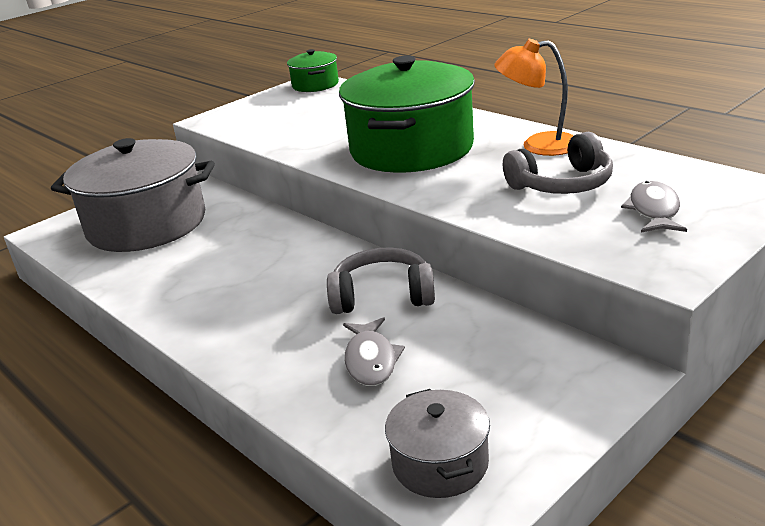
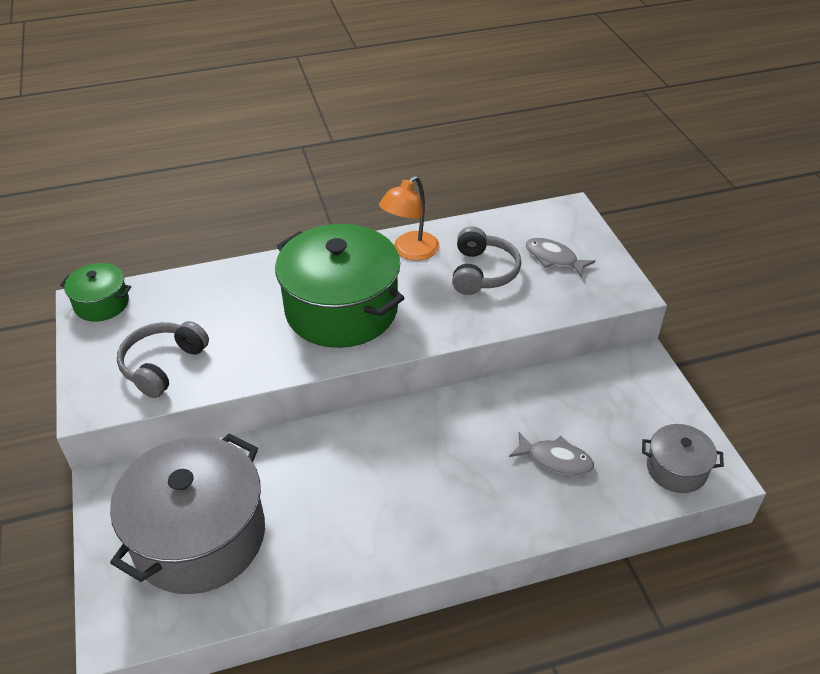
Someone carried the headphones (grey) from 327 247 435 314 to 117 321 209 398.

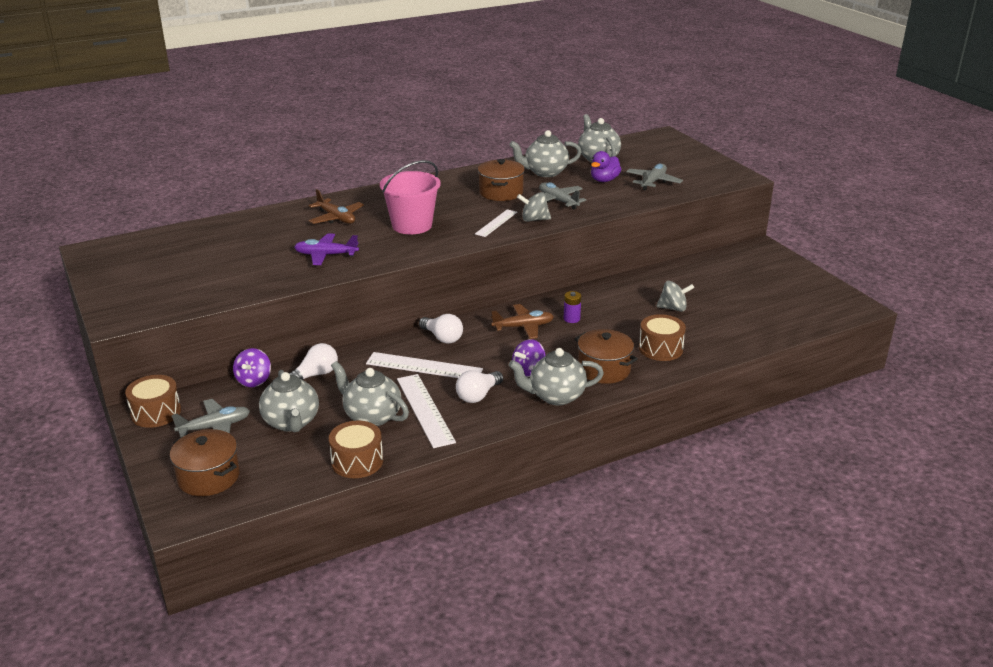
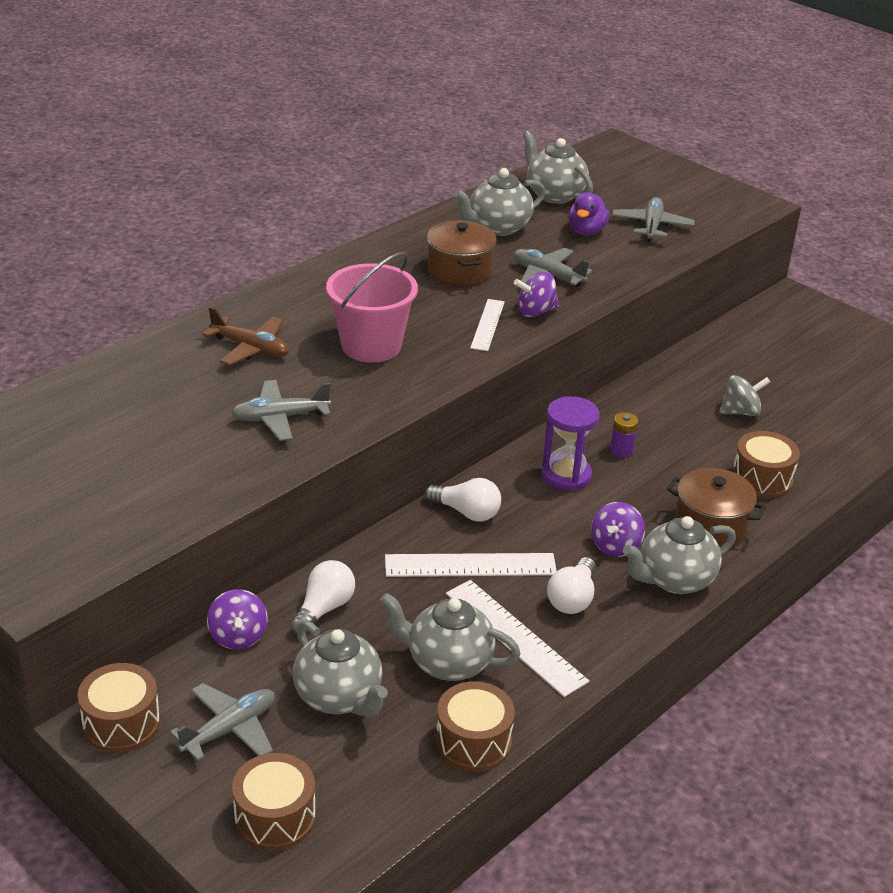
Someone repainted the spinning top (grey) at 517 192 551 222, which became the spinning top (purple) at 514 272 559 317.
Someone repainted the plane (purple) at 294 233 359 265, which became the plane (grey) at 231 380 331 441.
Someone swapped the plane (brown) at 491 304 554 339 for the hourglass (purple) at 541 396 600 491.
Someone swapped the pot (brown) at 170 429 240 496 for the drum (brown) at 232 753 316 851.

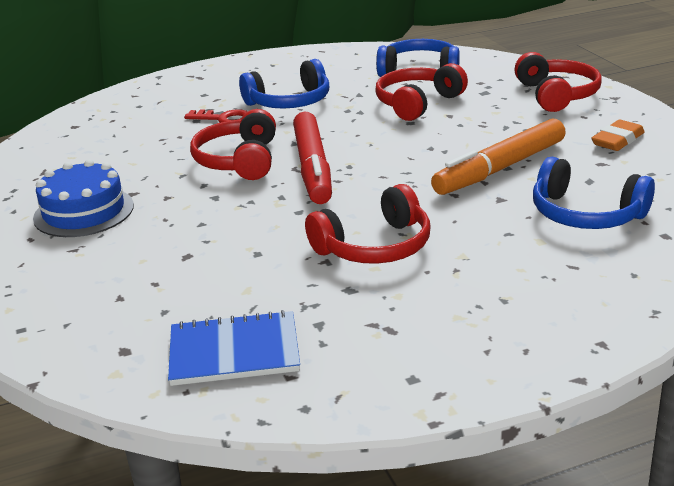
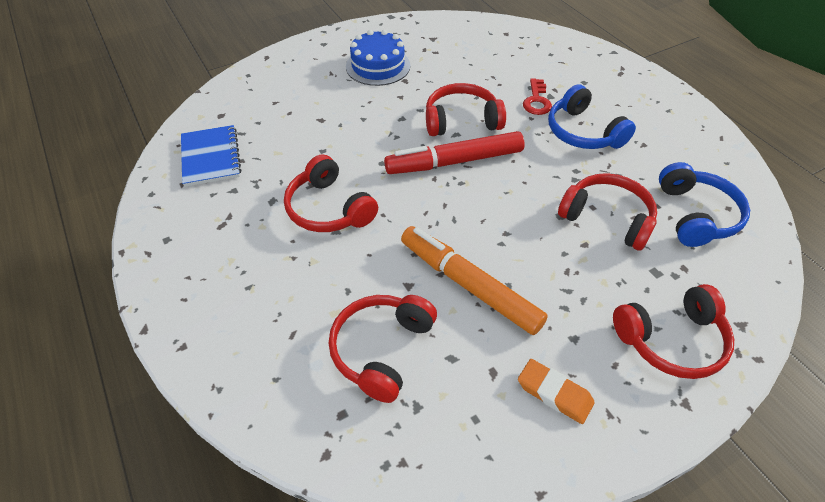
Someone repainted the headphones (blue) at 533 157 655 229, which became the headphones (red) at 329 295 437 403.

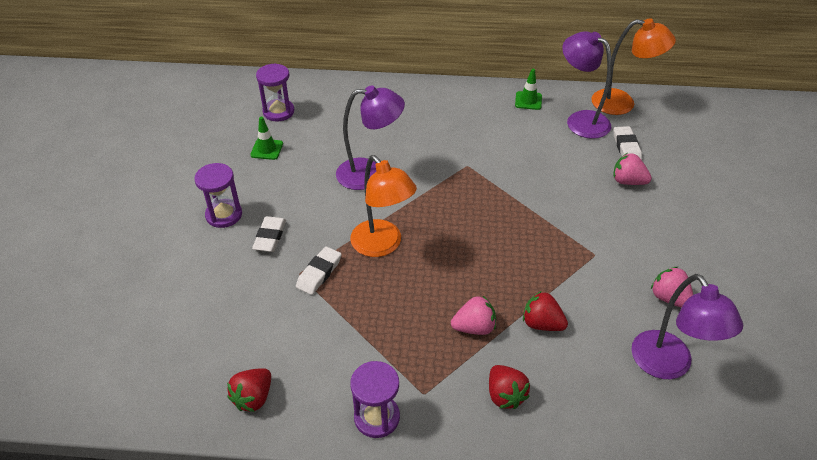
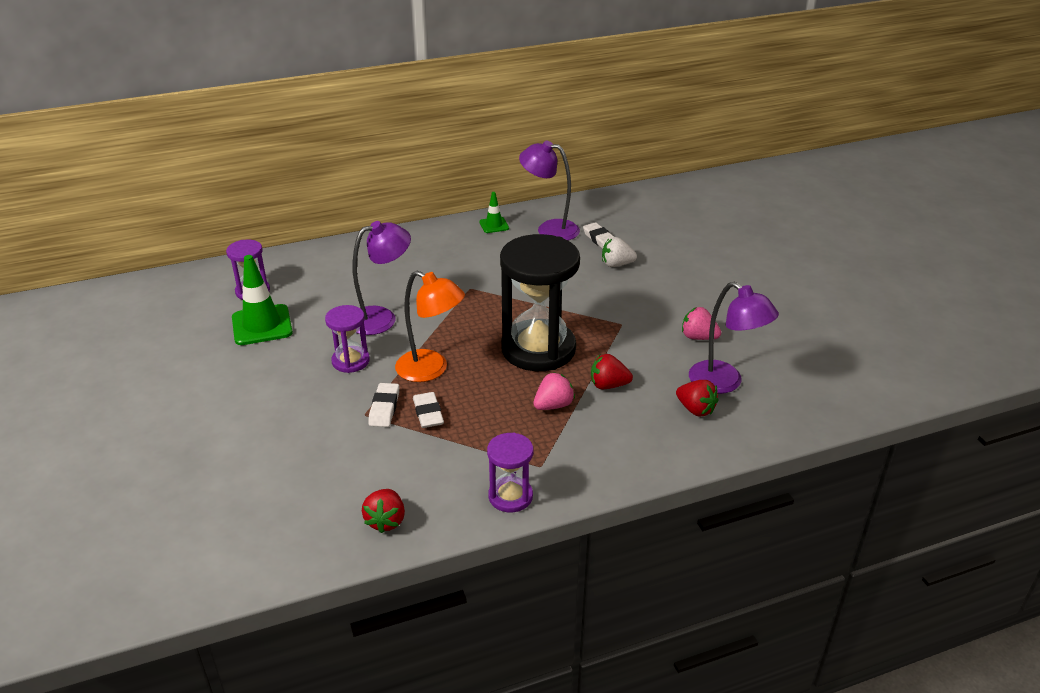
Someone took away the lamp (orange) at 591 19 676 115.
Someone scaled the traffic cone (green) at 250 117 283 160 by 1.86.
Someone repainted the strawberry (pink) at 614 153 652 185, which became the strawberry (white) at 602 237 637 267.
Someone carried the hourglass (purple) from 194 163 242 228 to 325 305 370 373.
Someone carried the eraser (white) from 252 216 286 252 to 413 392 444 428.
Someone carried the strawberry (red) from 489 365 530 409 to 676 380 719 417.
Someone put down the hourglass (black) at 500 234 580 371.

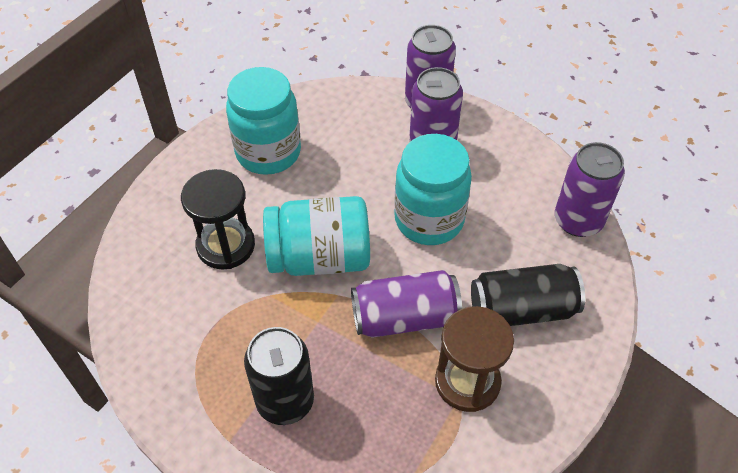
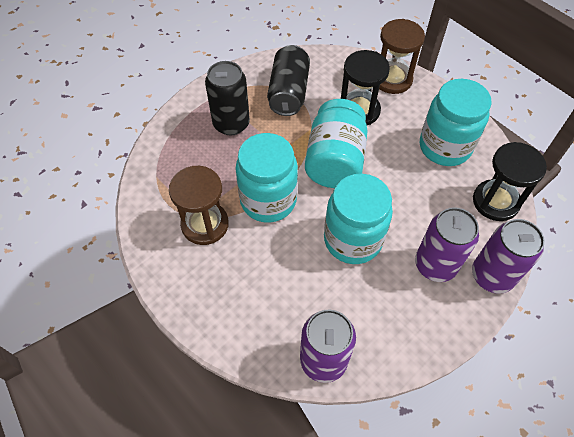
Someone carried the can (black) from 471 264 585 326 to 267 45 310 116.
Someone swapped the can (purple) at 351 270 462 338 for the jar (turquoise) at 236 133 298 223.
Someone put down the hourglass (brown) at 379 19 425 94.
Someone put down the hourglass (black) at 473 142 547 221.

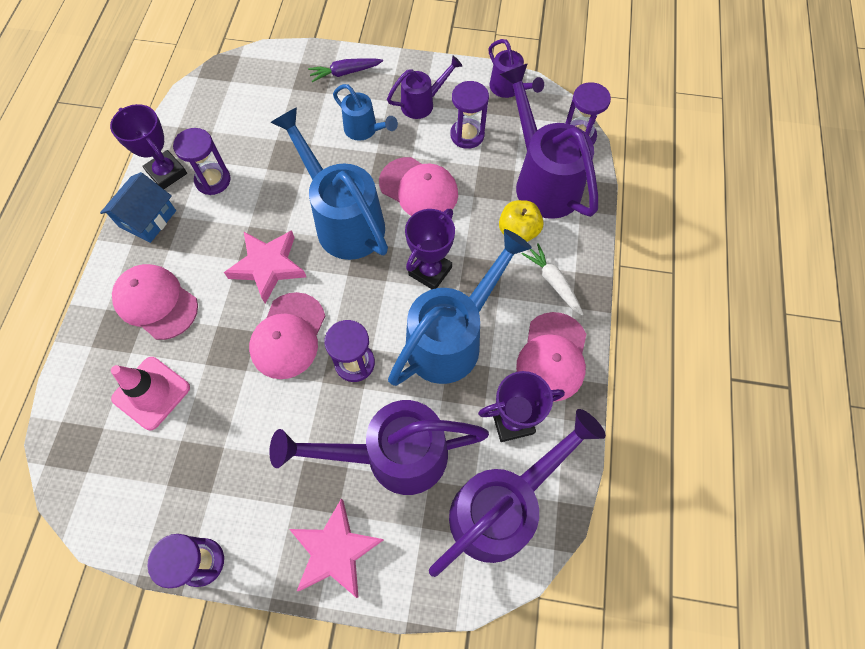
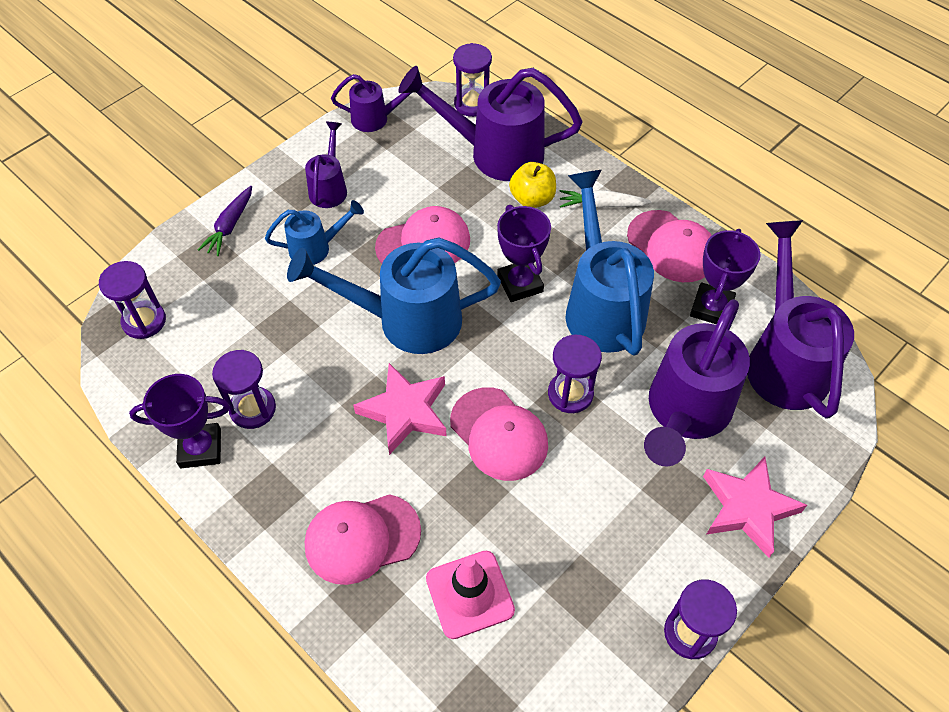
Someone carried the hourglass (purple) from 450 81 489 149 to 99 261 166 339.
Someone took away the house (blue) at 100 172 176 243.

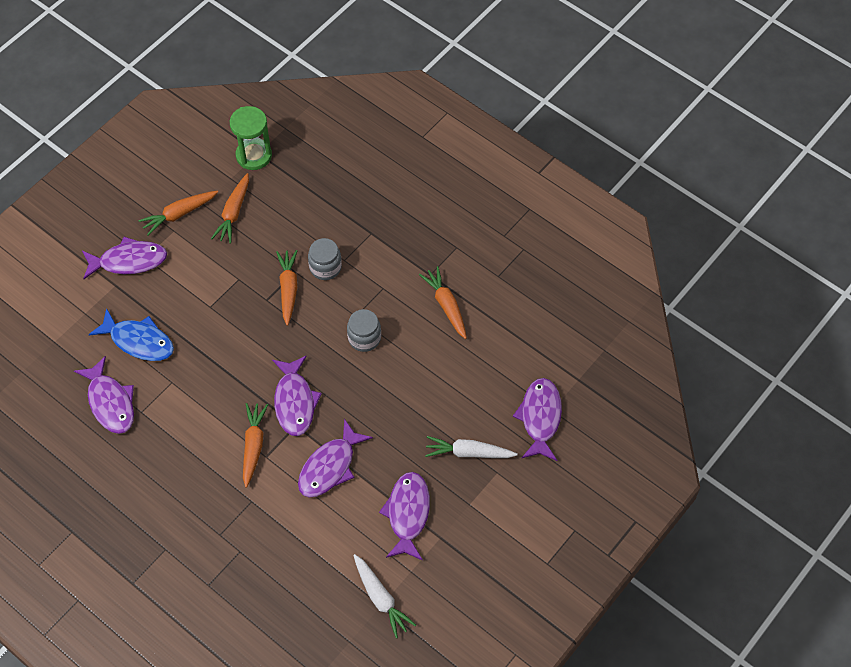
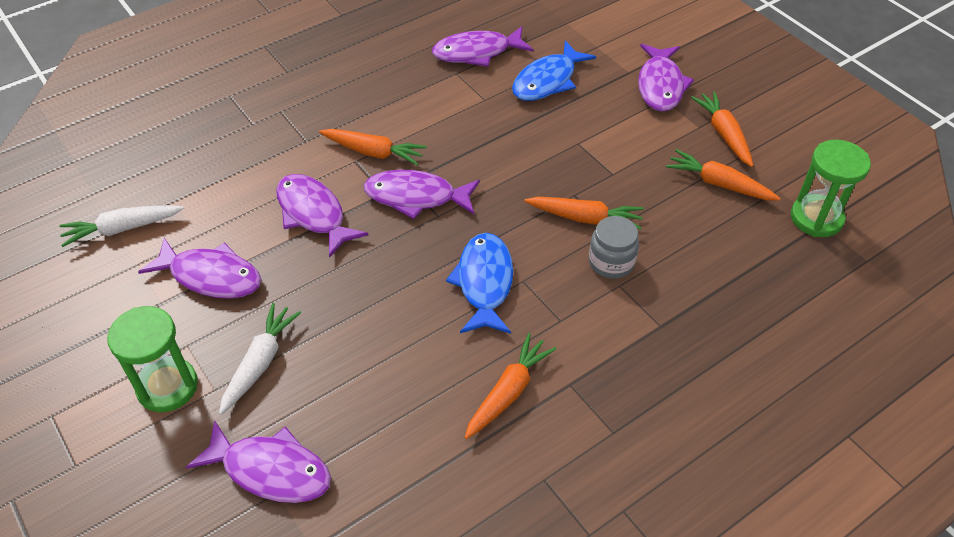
Someone rotated the carrot (orange) at 419 266 467 339 by 45 degrees counterclockwise.
Someone swapped the jar (grey) at 347 309 381 352 for the fish (blue) at 446 233 513 334.
Someone put down the hourglass (green) at 107 306 198 412.

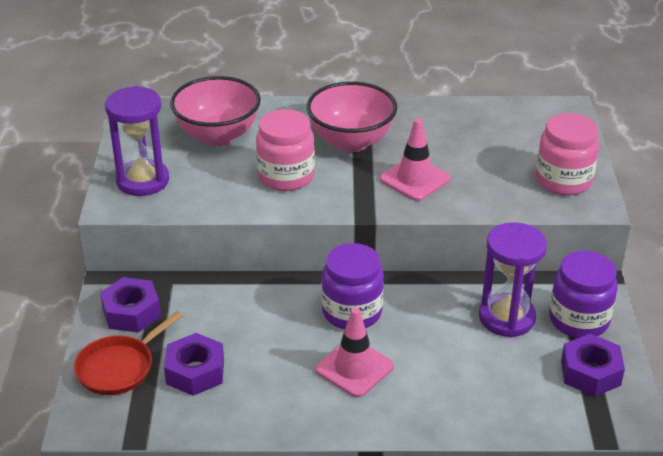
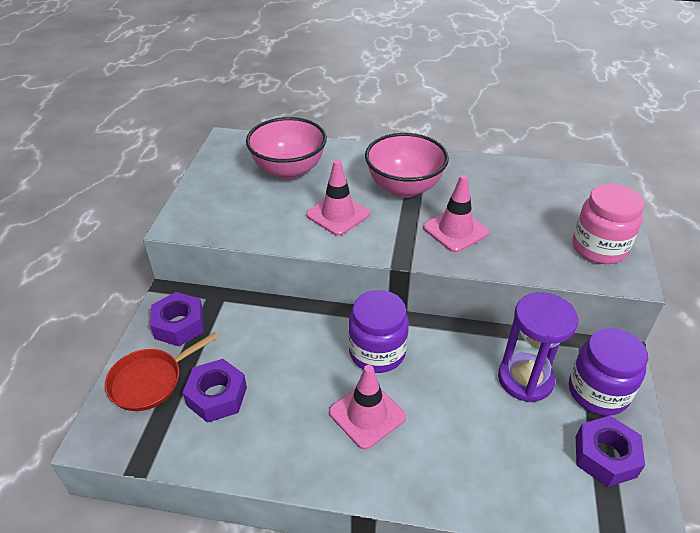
Someone took away the hourglass (purple) at 105 86 169 196.
Someone swapped the jar (pink) at 256 109 315 191 for the traffic cone (pink) at 306 159 370 236.

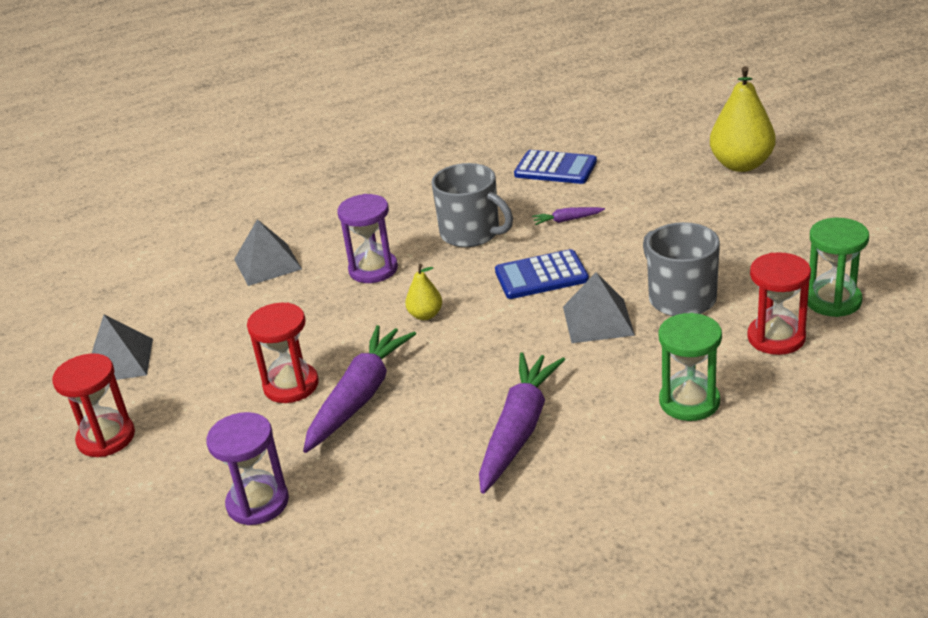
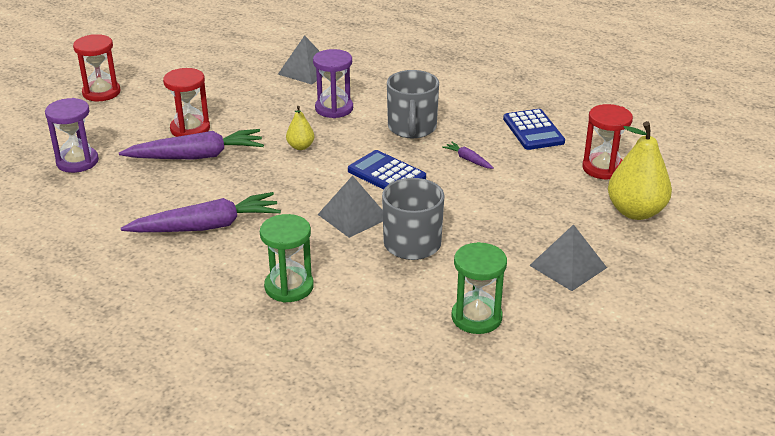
Someone carried the hourglass (red) from 747 252 811 355 to 582 104 633 180.
Someone carried the pyramid (grey) from 92 315 153 380 to 529 224 607 291.

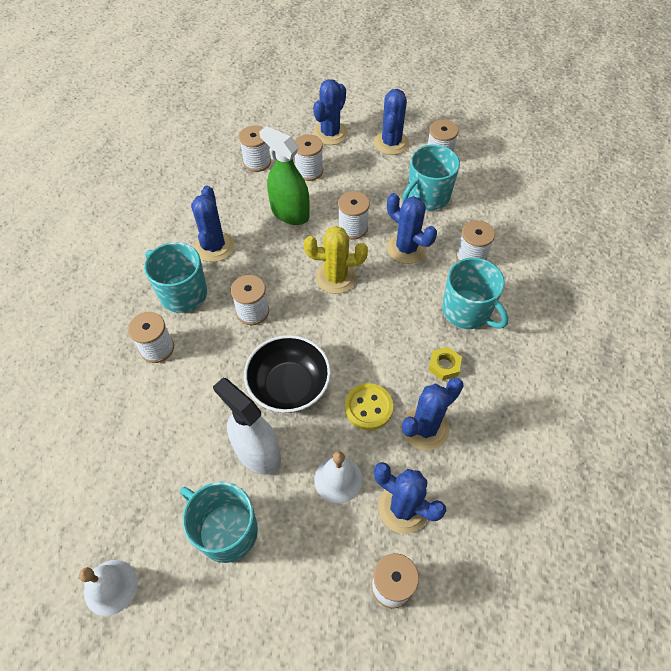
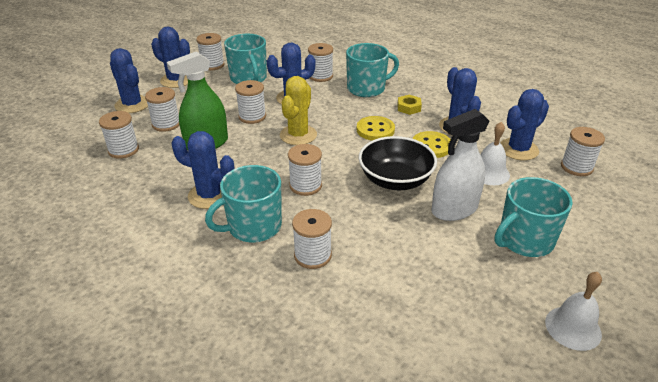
Someone put down the button (yellow) at 357 116 395 141.

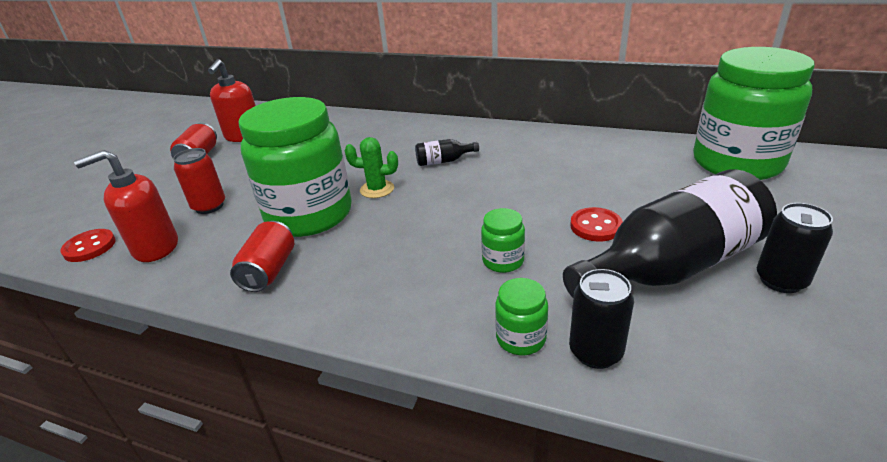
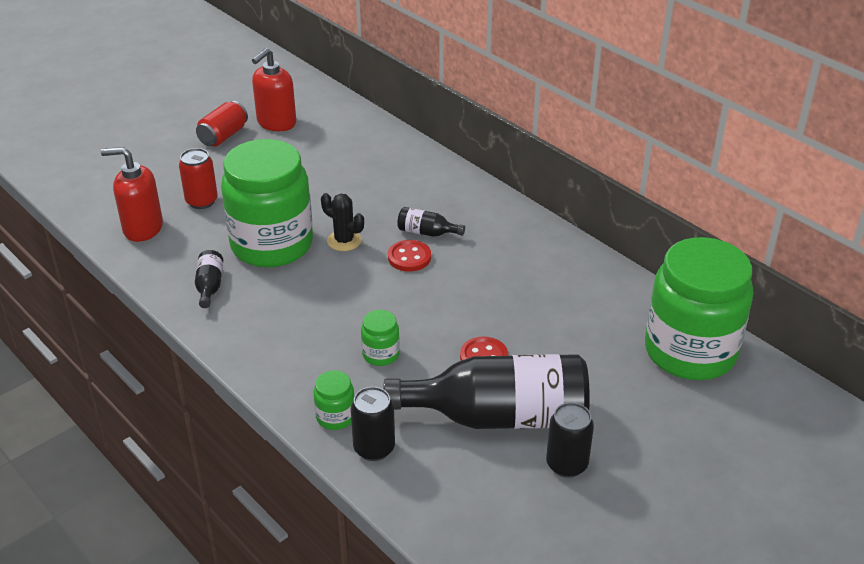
Someone repainted the cactus (green) at 345 137 398 198, which became the cactus (black) at 321 193 364 251.
Someone swapped the can (red) at 230 221 294 292 for the bottle (black) at 195 250 223 308.
Someone carried the button (red) from 60 229 116 262 to 388 240 431 272.

